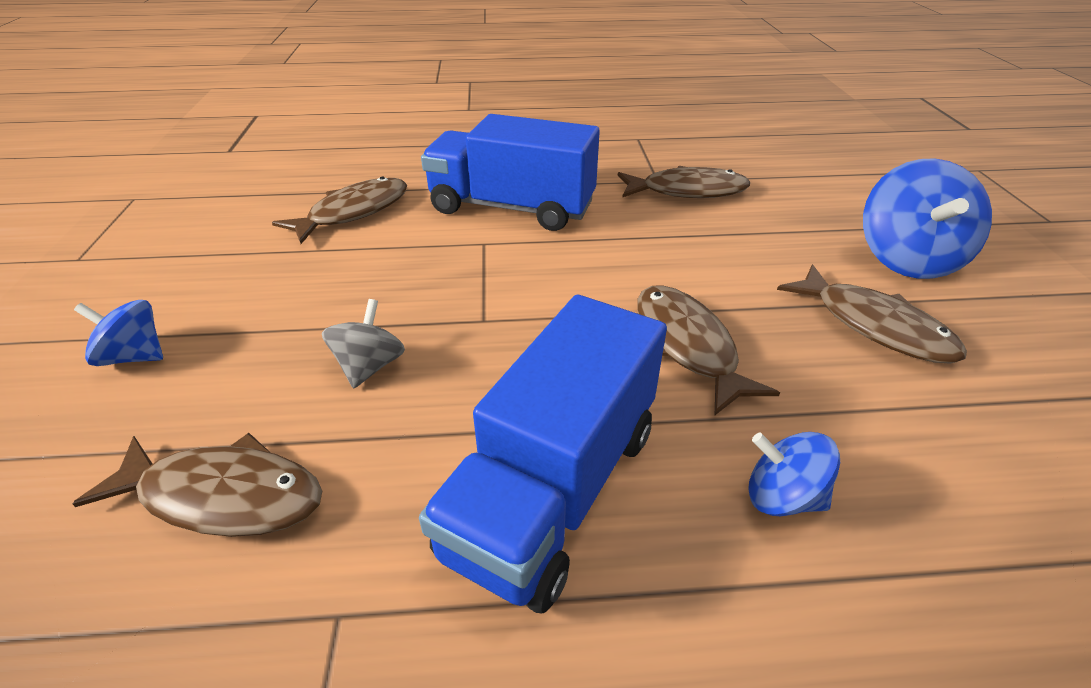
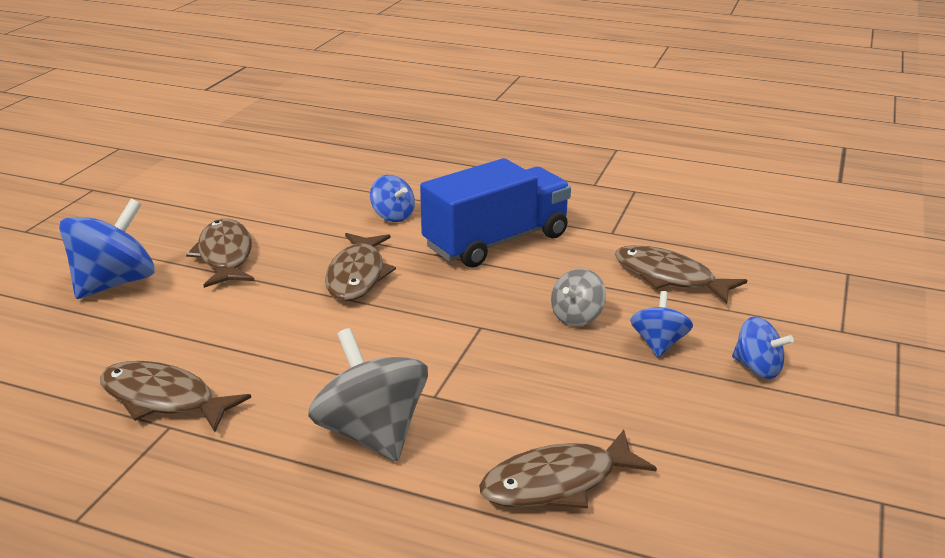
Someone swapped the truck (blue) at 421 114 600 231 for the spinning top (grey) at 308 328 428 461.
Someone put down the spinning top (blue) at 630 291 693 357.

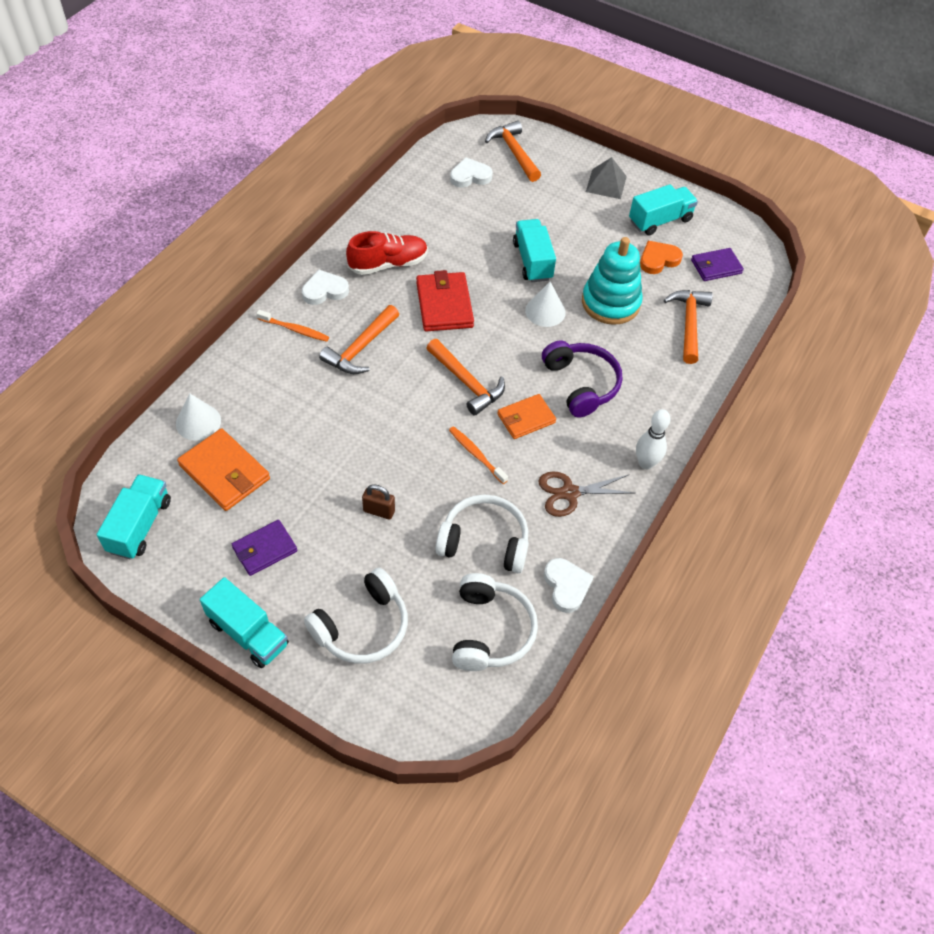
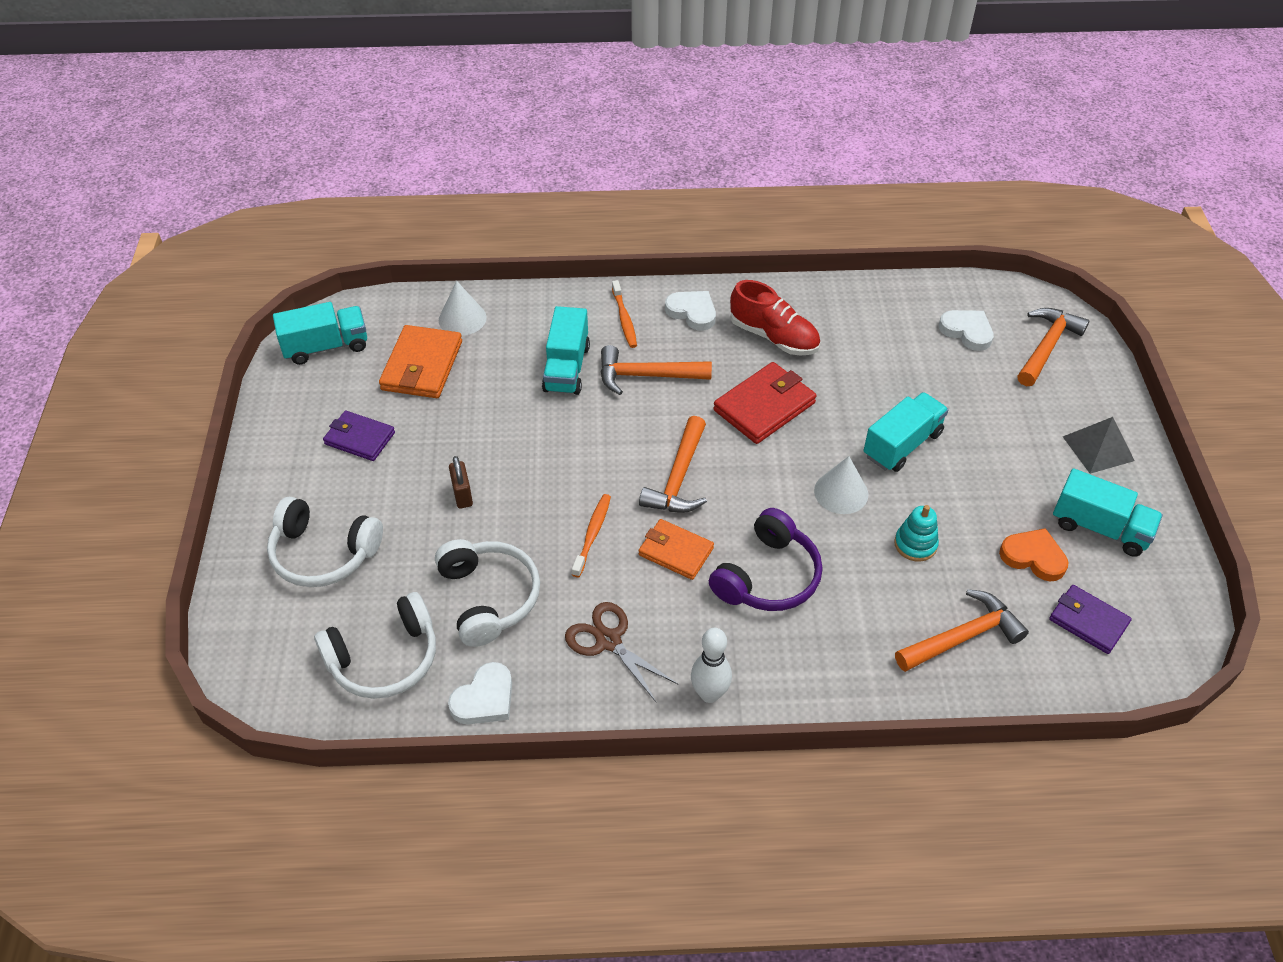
Someone scaled the stacking toy (turquoise) at 582 237 643 325 by 0.52.
Someone carried the truck (turquoise) from 200 577 289 668 to 542 306 590 395.

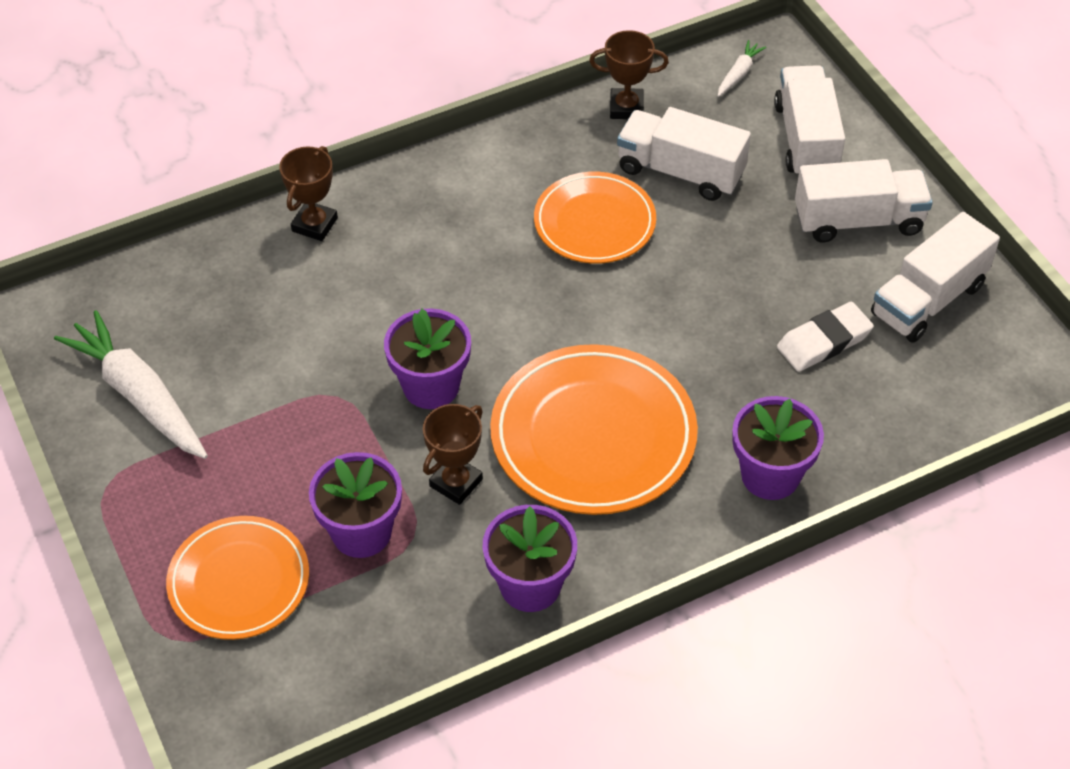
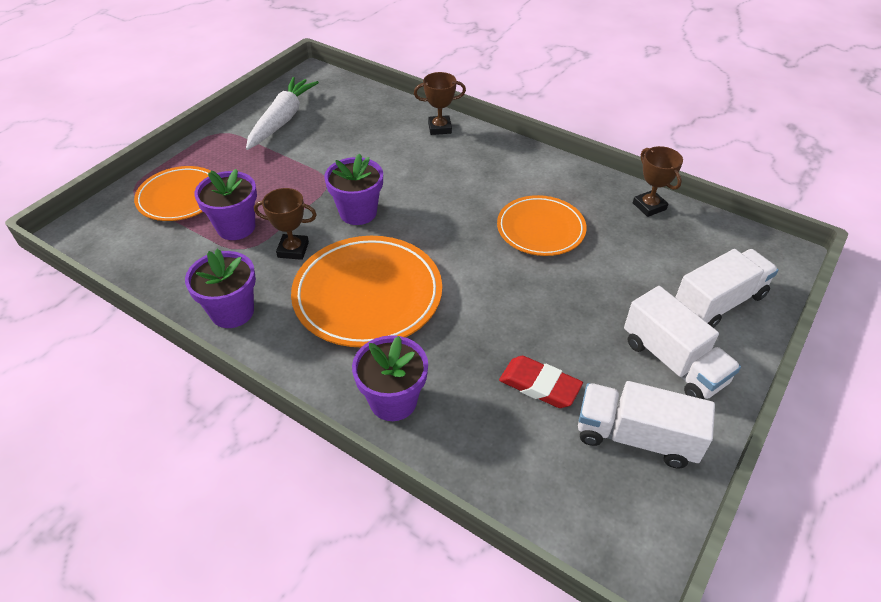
Someone took away the carrot (white) at 718 40 766 97.
Someone took away the truck (white) at 617 107 751 201.
Someone repainted the eraser (white) at 777 302 874 372, which became the eraser (red) at 499 356 583 408.

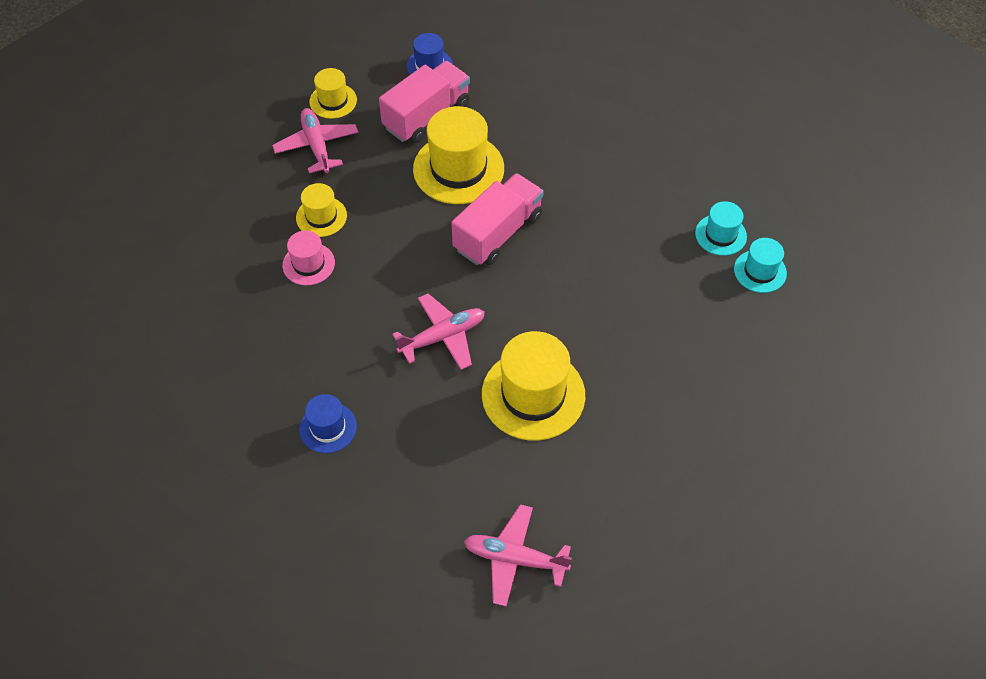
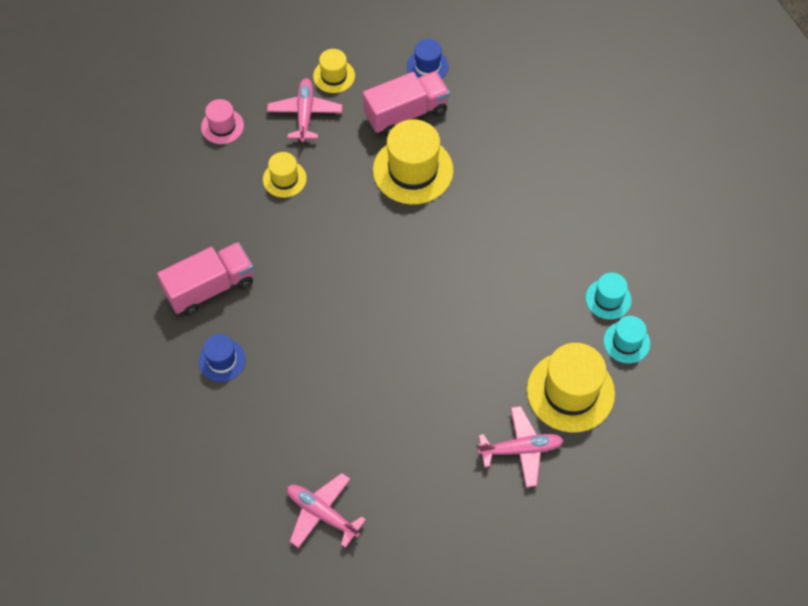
Someone carried the truck (pink) from 451 173 544 265 to 157 242 253 316.
Someone carried the hat (pink) from 282 230 335 285 to 201 99 244 144.
Someone carried the plane (pink) from 392 293 485 370 to 478 406 564 488.
Someone carried the hat (yellow) from 482 331 585 441 to 527 343 615 433.

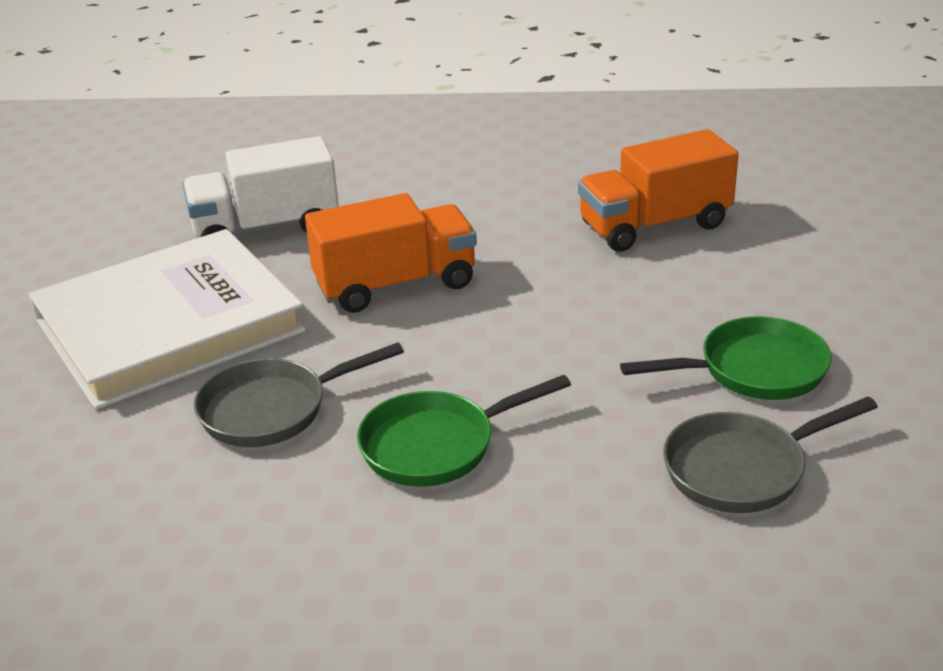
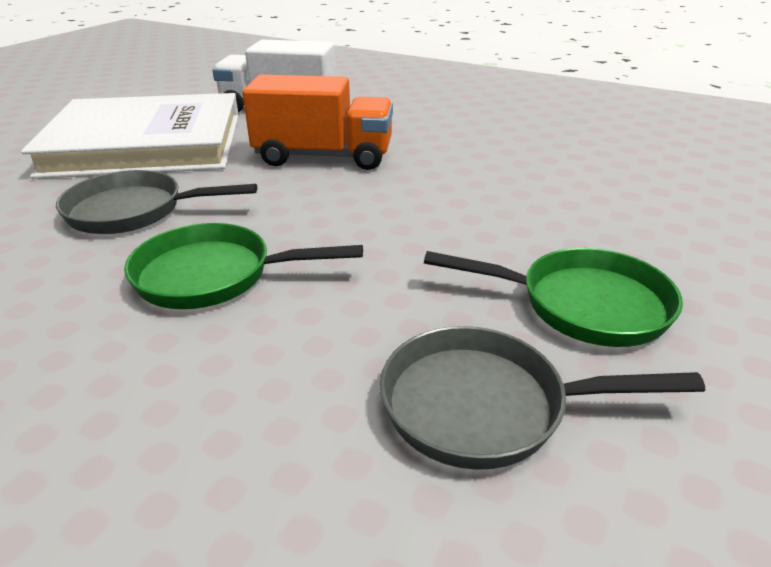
Someone took away the truck (orange) at 578 129 739 252.

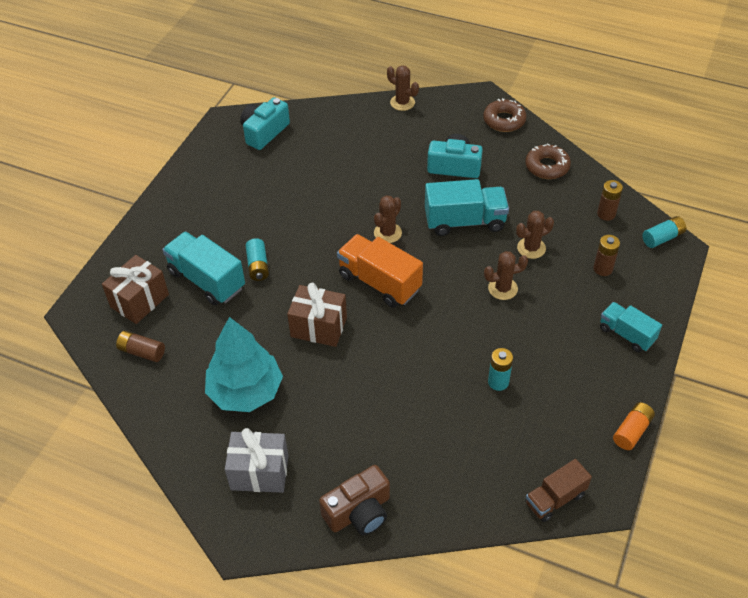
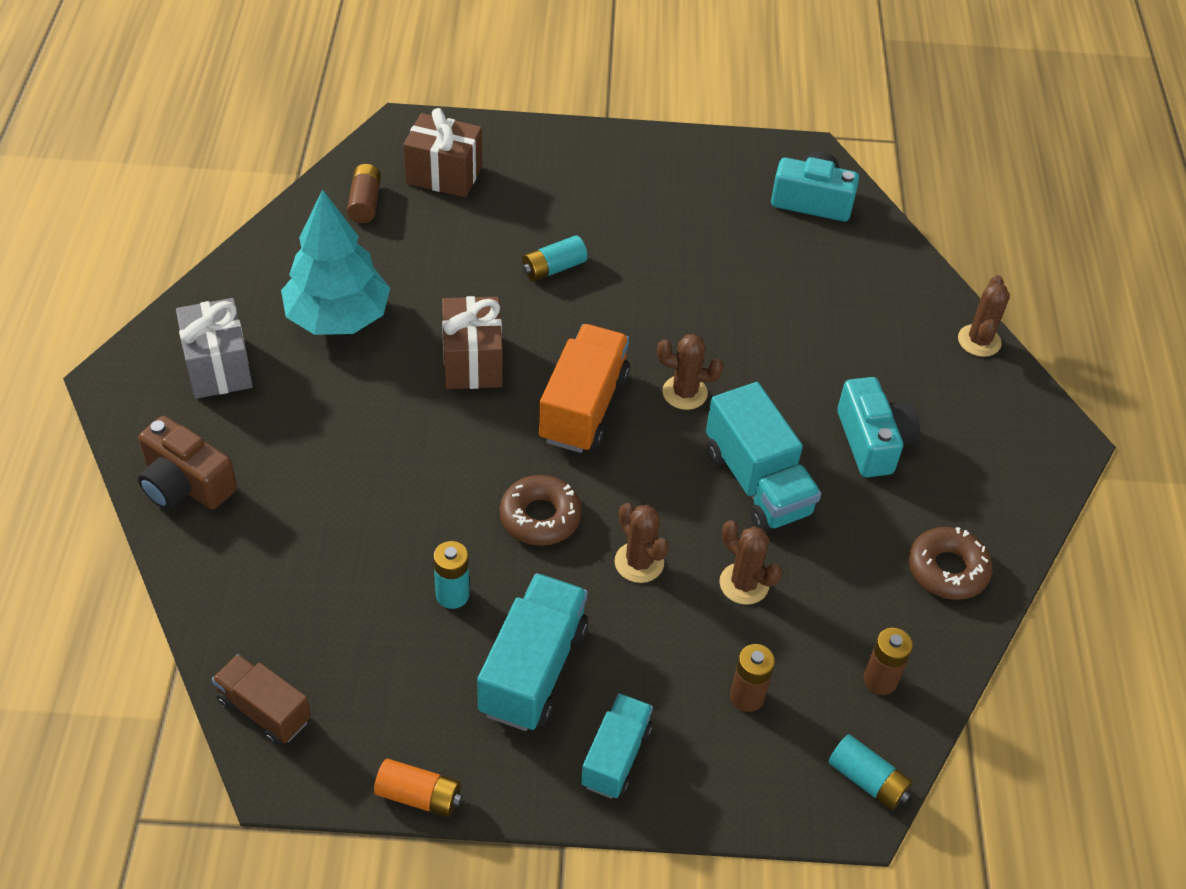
Someone carried the donut (brown) from 483 98 527 132 to 500 475 582 546.
Someone carried the truck (turquoise) from 162 231 245 305 to 477 573 588 731.

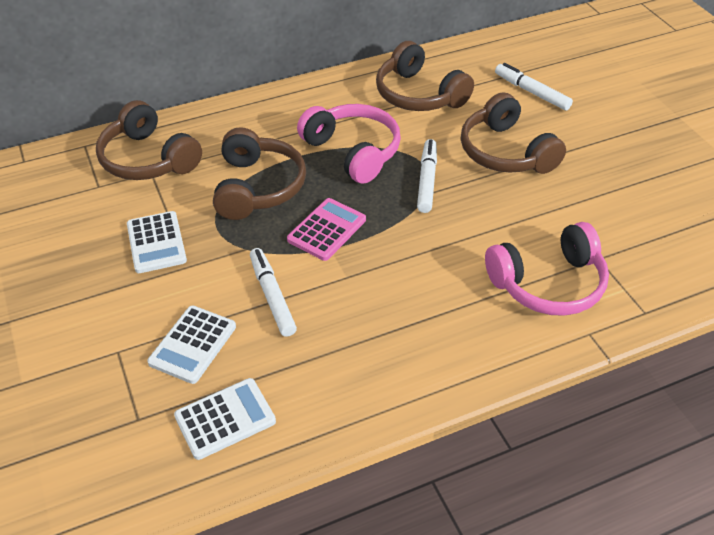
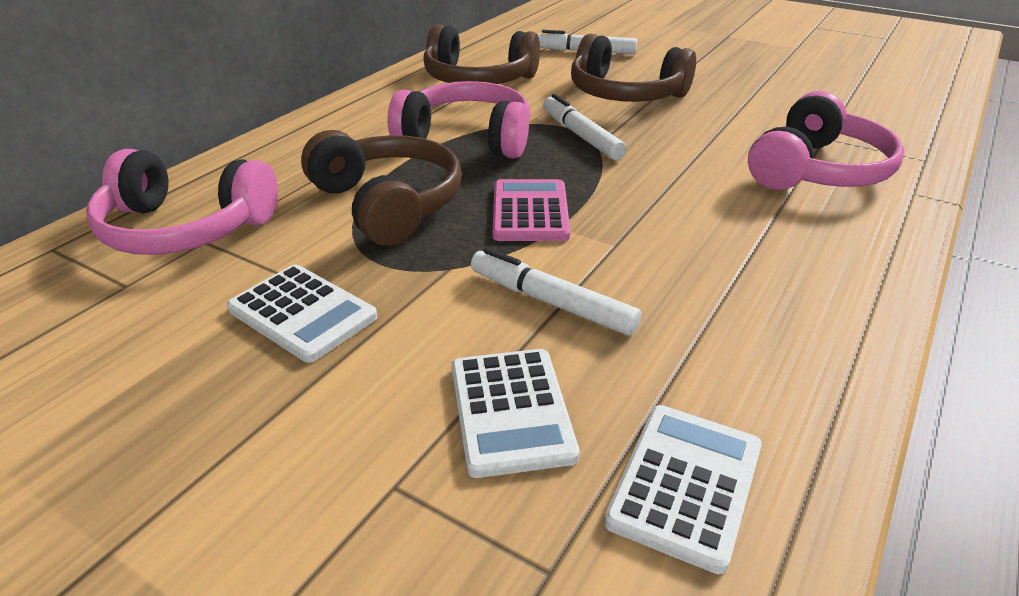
Someone repainted the headphones (brown) at 96 100 202 180, which became the headphones (pink) at 86 149 278 255.

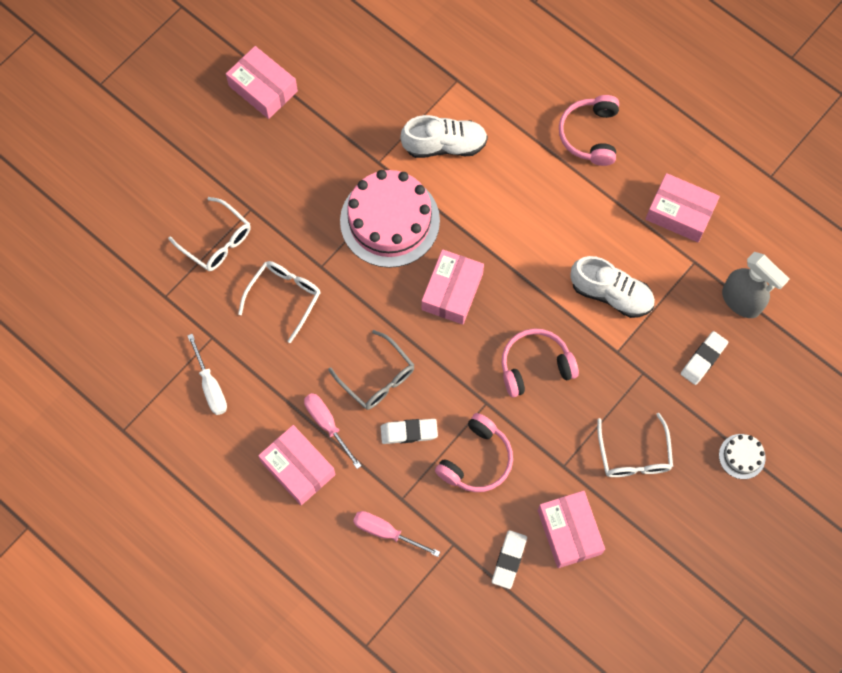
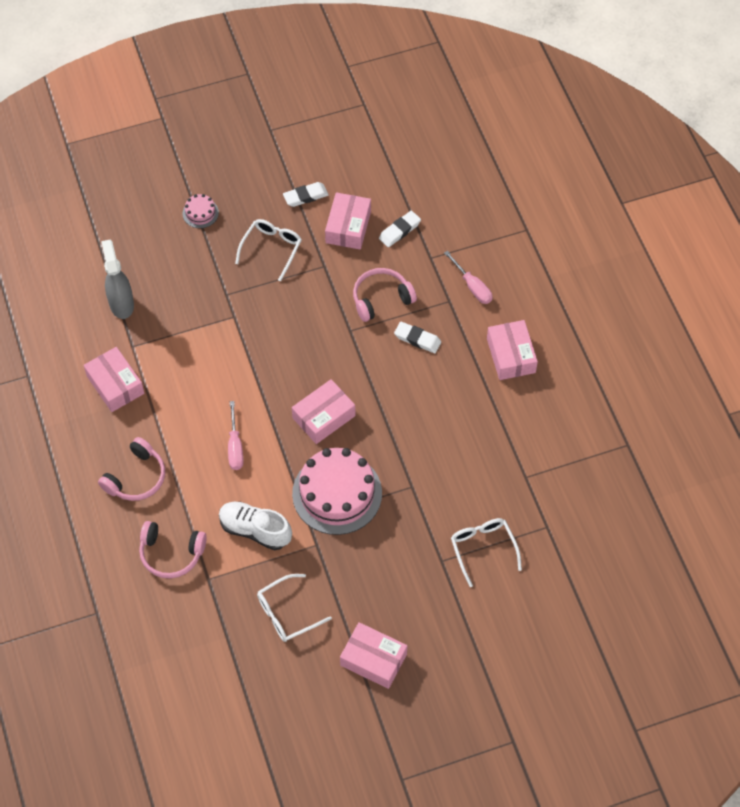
Someone rotated the box (pink) at 226 46 298 119 by 45 degrees counterclockwise.
Someone took away the shoe (white) at 570 256 655 318.
Someone carried the glasses (white) from 238 261 321 343 to 257 574 332 642.
Someone carried the headphones (pink) from 502 328 579 397 to 139 521 207 579.
Someone took away the glasses (grey) at 328 330 414 410.
Someone carried the eraser (white) from 681 331 728 385 to 283 182 329 207.
Someone took away the screwdriver (white) at 187 334 227 415.
Someone carried the screwdriver (pink) from 304 393 361 469 to 228 401 243 470.
Someone repainted the cake (white) at 719 434 766 479, which became the cake (pink) at 183 194 219 228.

